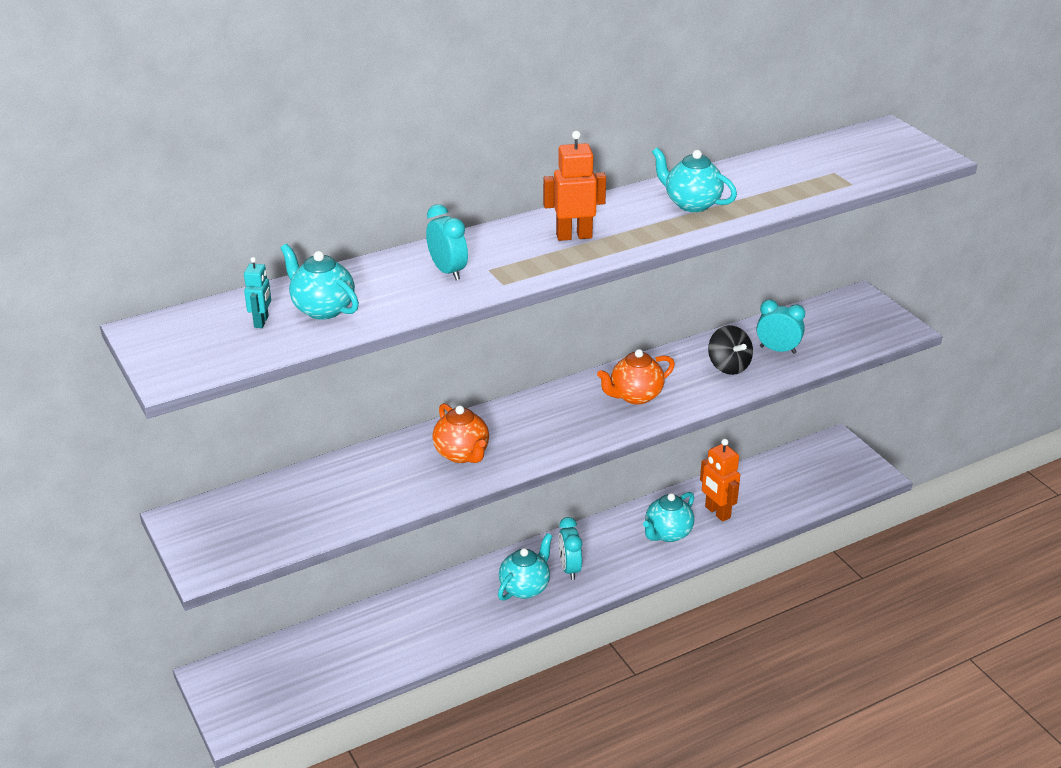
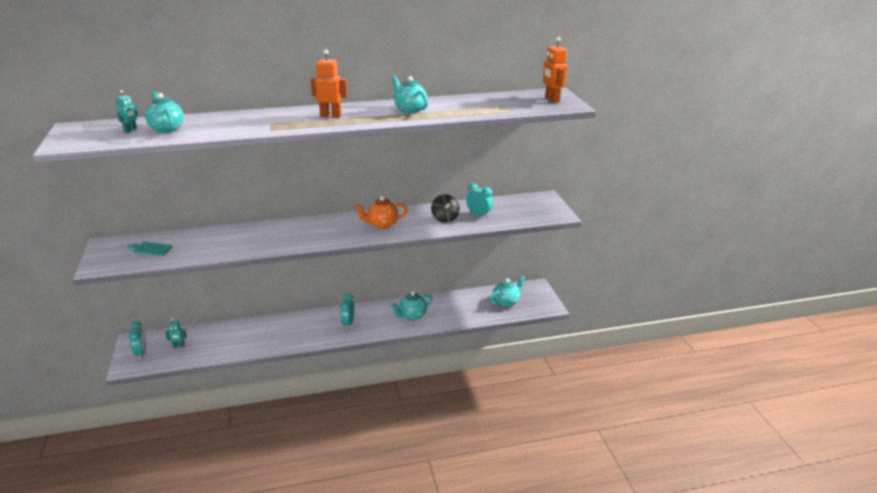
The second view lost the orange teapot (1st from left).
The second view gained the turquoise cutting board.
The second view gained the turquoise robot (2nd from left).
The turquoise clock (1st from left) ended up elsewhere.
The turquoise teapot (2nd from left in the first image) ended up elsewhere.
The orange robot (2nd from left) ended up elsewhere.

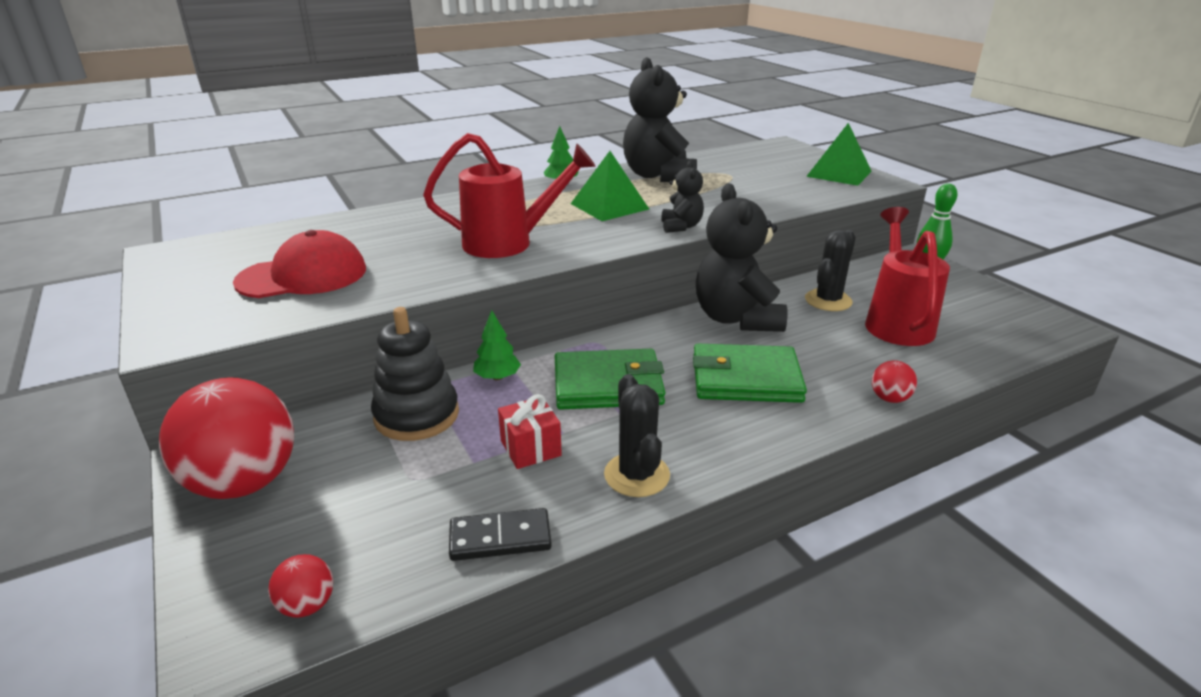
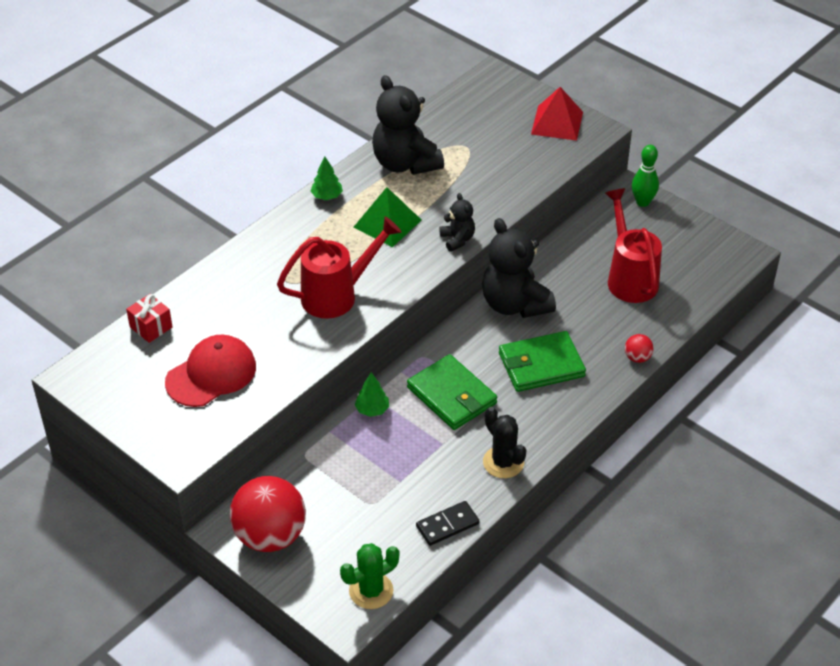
The second view lost the black stacking toy.
The second view lost the black cactus (2nd from left).
The red gift ended up elsewhere.
Where the red ball (2nd from left) stood, the green cactus came to stand.
What was the green pyramid (2nd from left) turned into the red pyramid.
The green wallet (1st from left) ended up facing another way, 75 degrees clockwise from before.

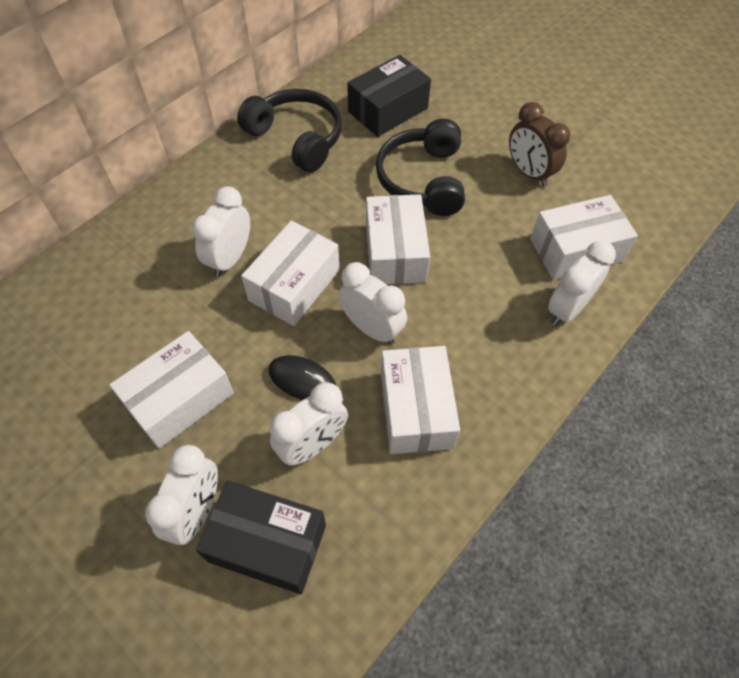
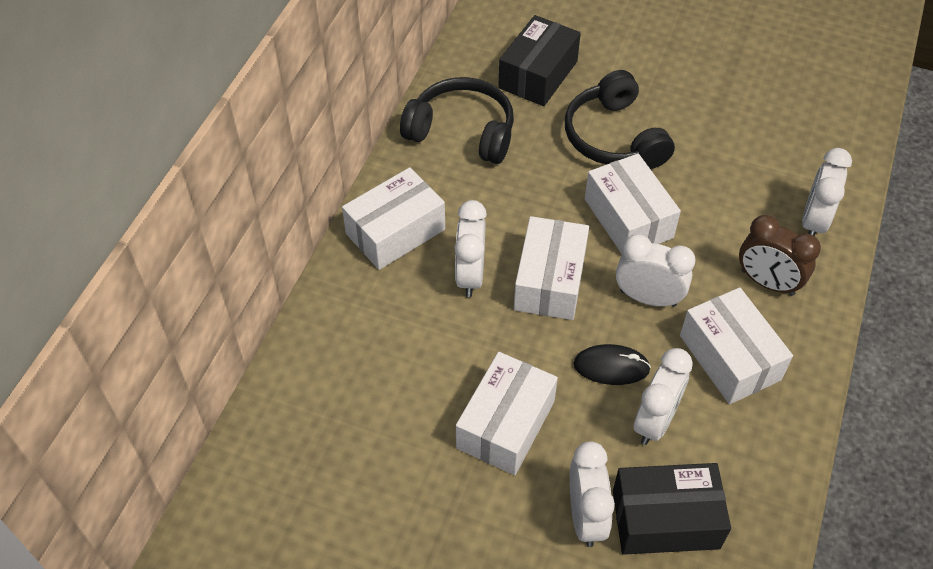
The brown clock ended up elsewhere.
The white box (5th from left in the first image) ended up elsewhere.

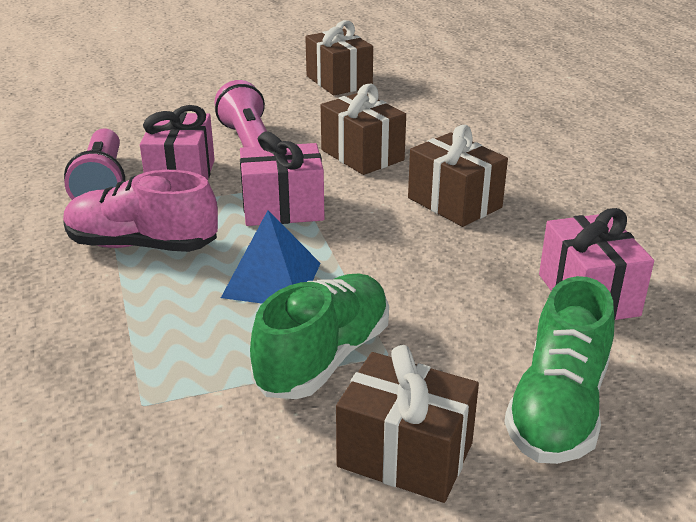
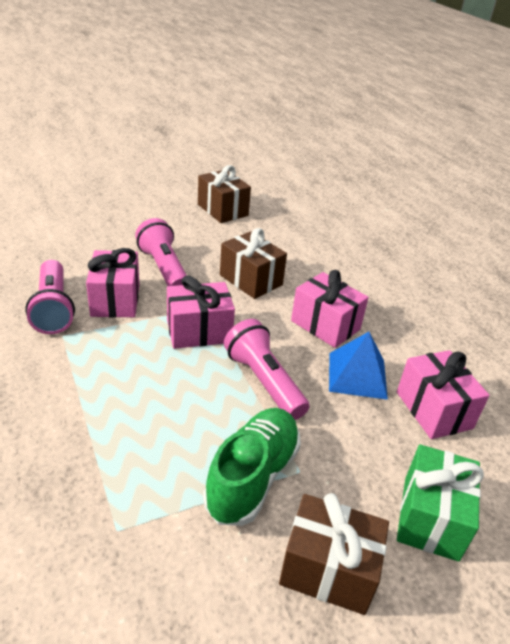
The second view lost the pink shoe.
The second view gained the pink flashlight (3rd from left).
The blue pyramid ended up elsewhere.
Where the green shoe (2nd from left) stood, the green gift came to stand.
What was the brown gift (4th from left) turned into the pink gift (3rd from left).

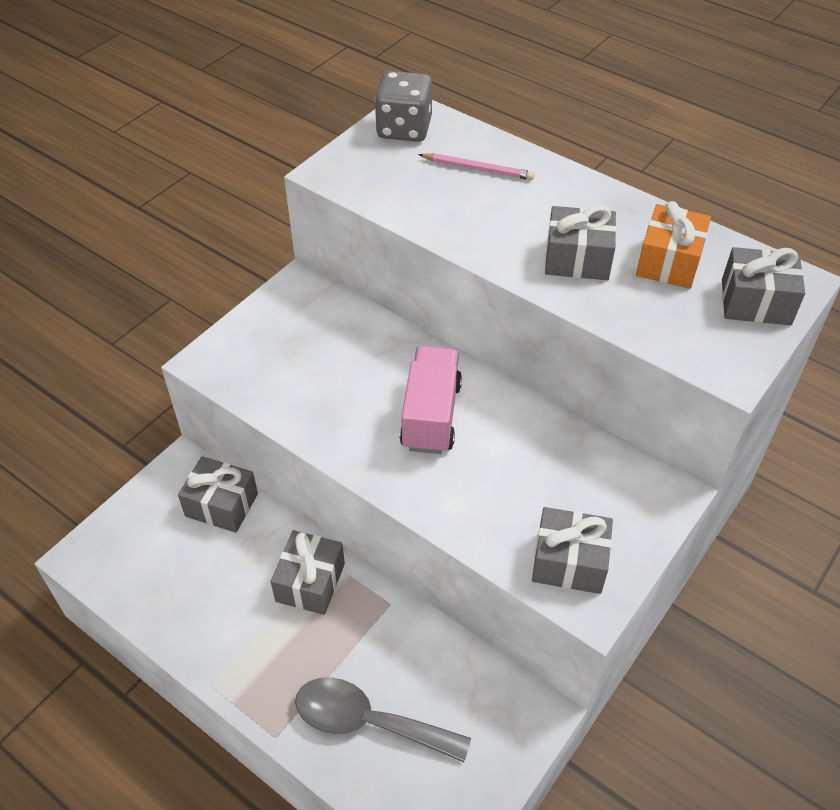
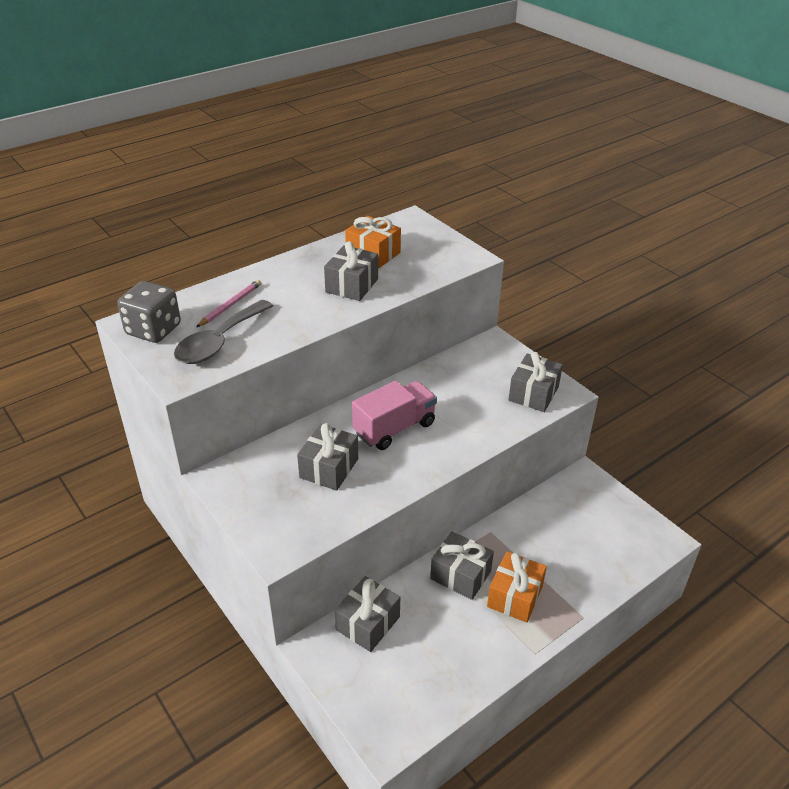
The second view gained the orange gift (2nd from left).
The grey spoon ended up elsewhere.
The grey gift (5th from left in the first image) ended up elsewhere.
The pink truck ended up facing another way, 120 degrees clockwise from before.

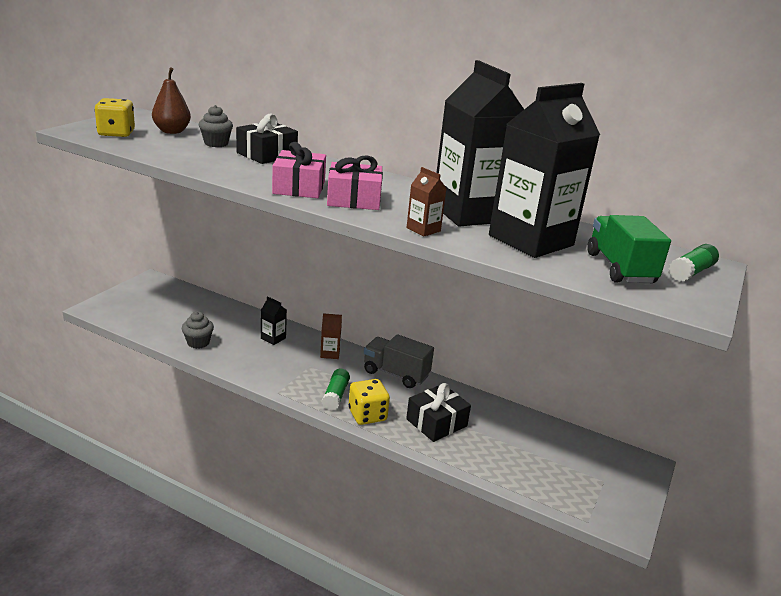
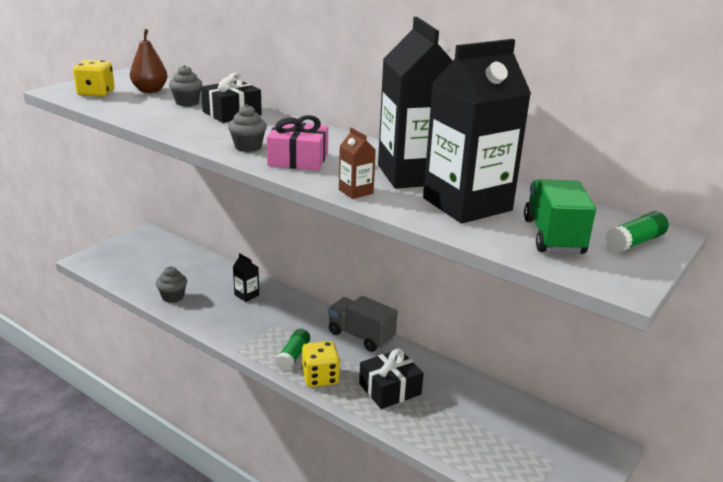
The second view lost the brown carton (1st from left).
Where the pink gift (1st from left) stood, the grey cupcake (3rd from left) came to stand.

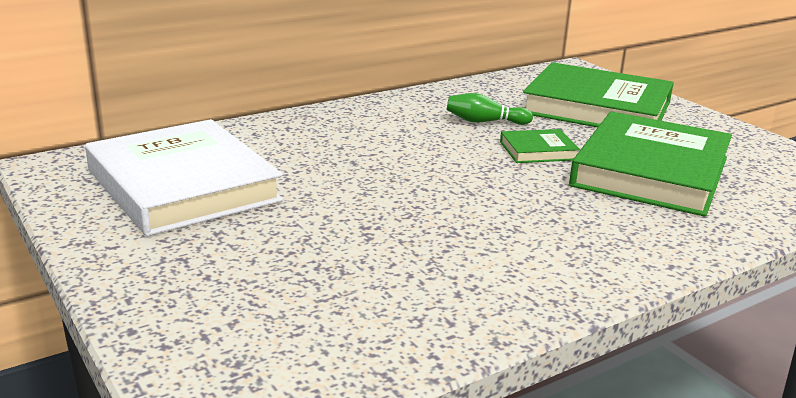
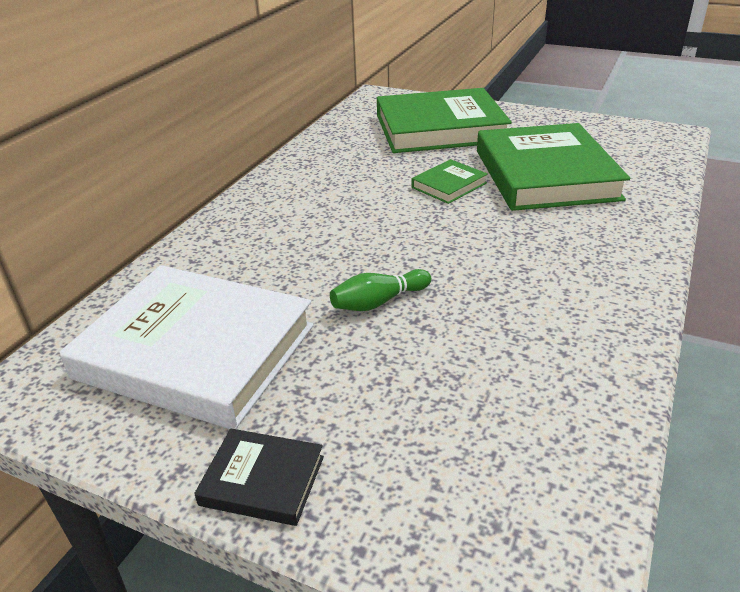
The second view gained the black book.
The green bowling pin ended up elsewhere.

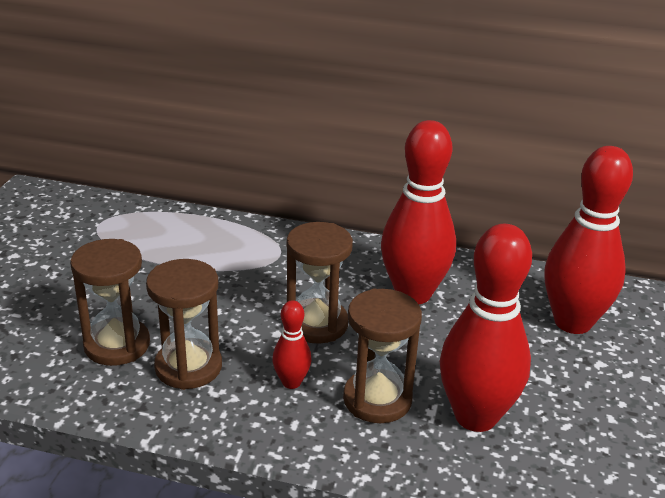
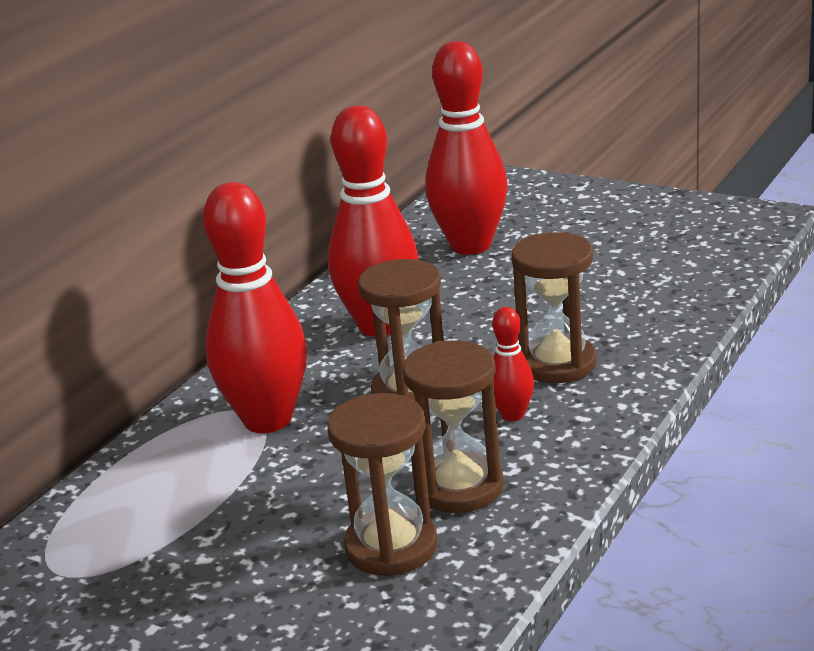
The red bowling pin (3rd from left in the first image) ended up elsewhere.

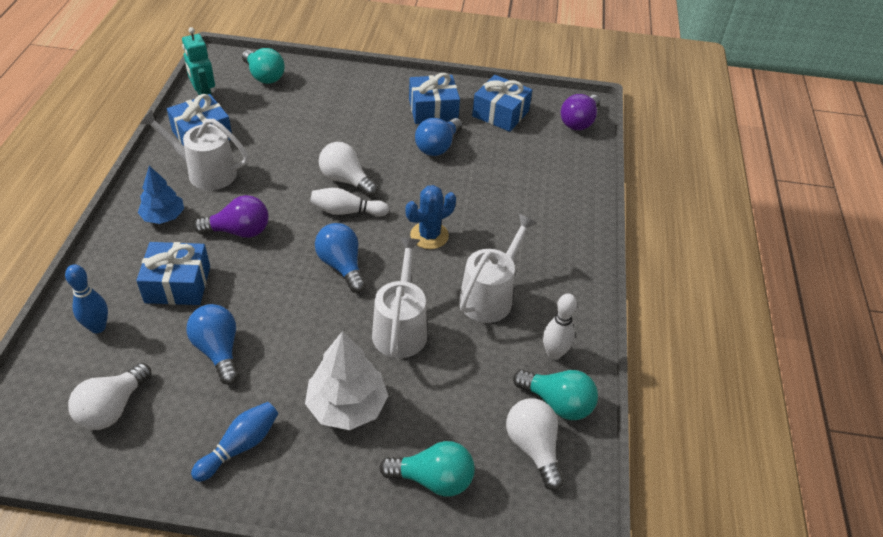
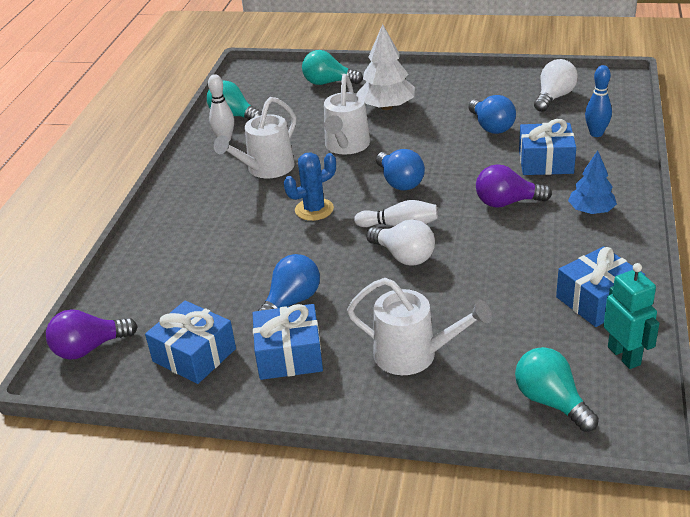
The second view lost the blue bowling pin (2nd from left).
The second view lost the white light bulb (3rd from left).
The white watering can (1st from left in the first image) ended up elsewhere.
The purple light bulb (2nd from left in the first image) ended up facing another way, 150 degrees counterclockwise from before.

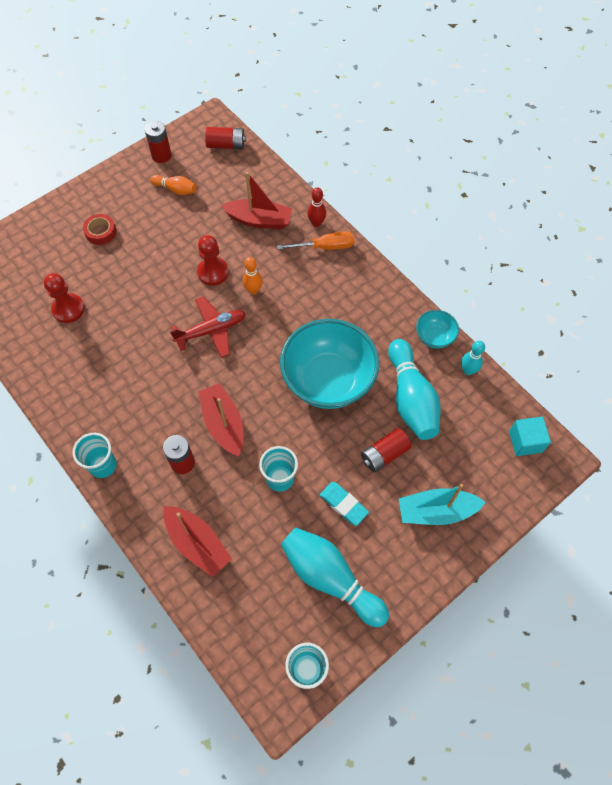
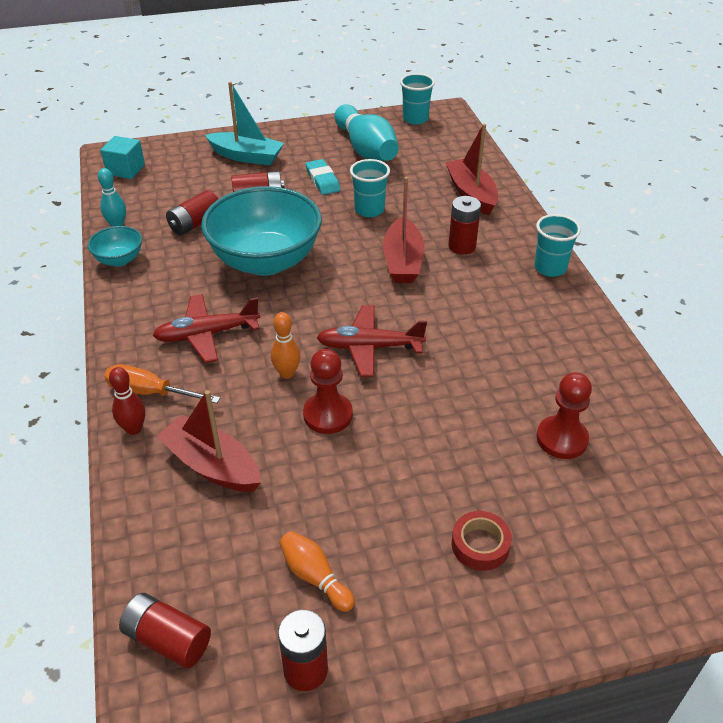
The second view gained the red plane (1st from left).
Where the turquoise bowling pin (2nd from left) stood, the red battery (2nd from left) came to stand.

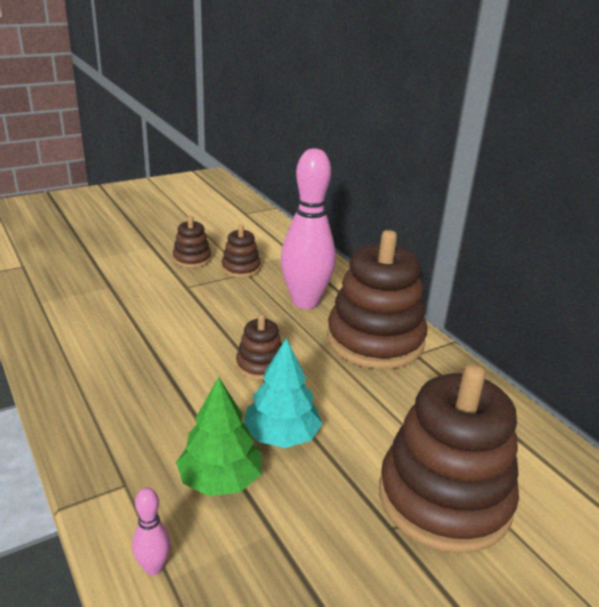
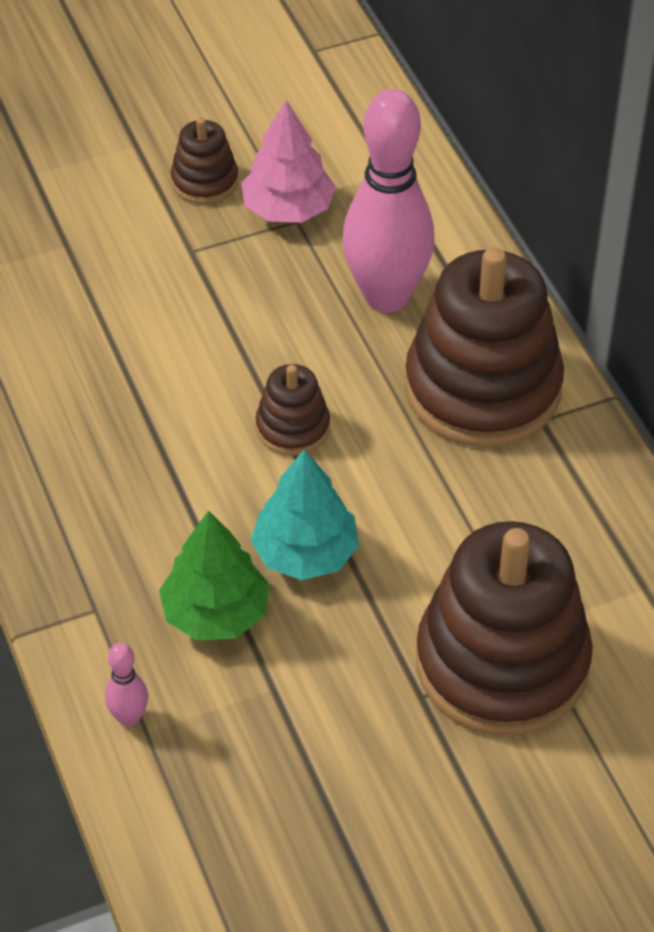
Where the brown stacking toy (2nd from left) stood, the pink tree came to stand.

